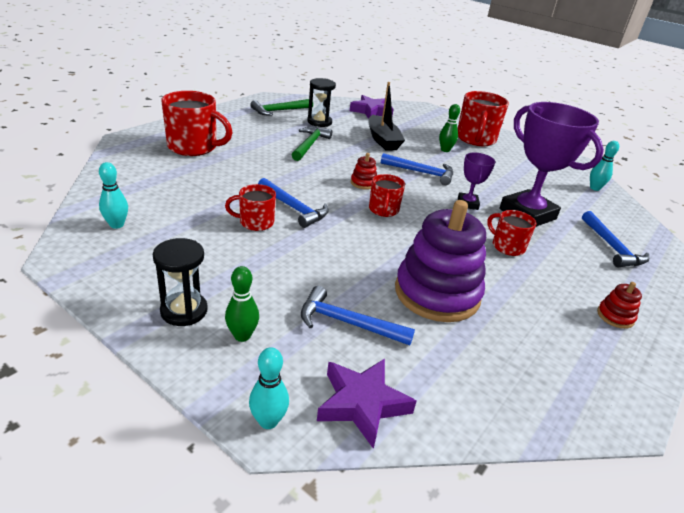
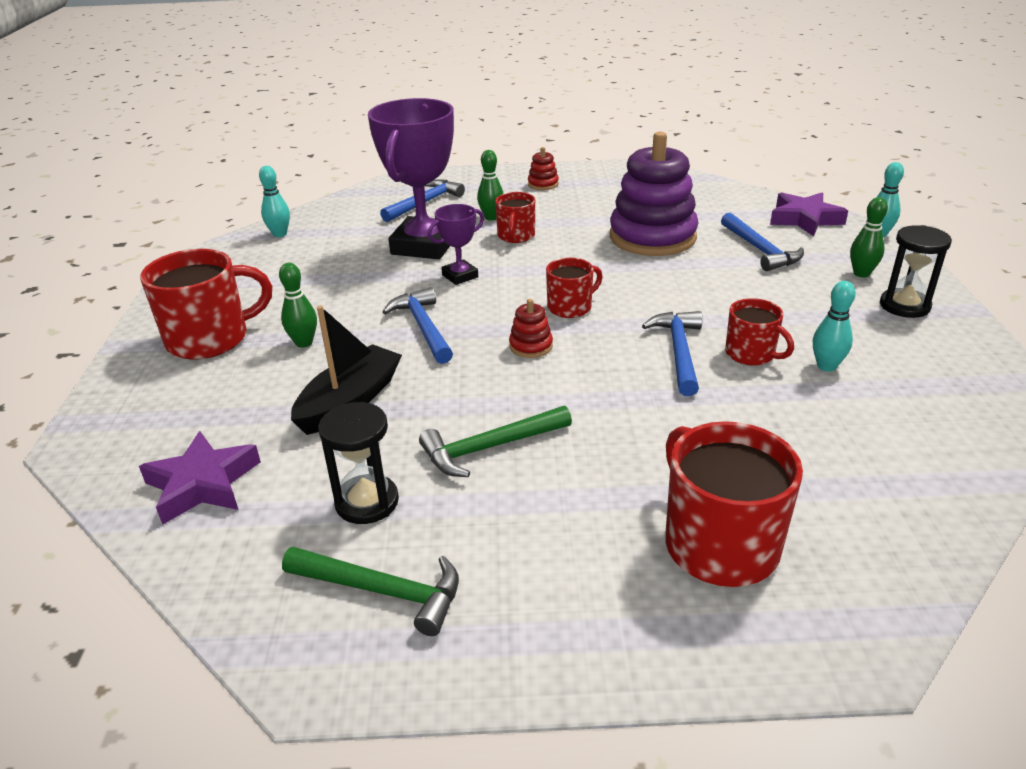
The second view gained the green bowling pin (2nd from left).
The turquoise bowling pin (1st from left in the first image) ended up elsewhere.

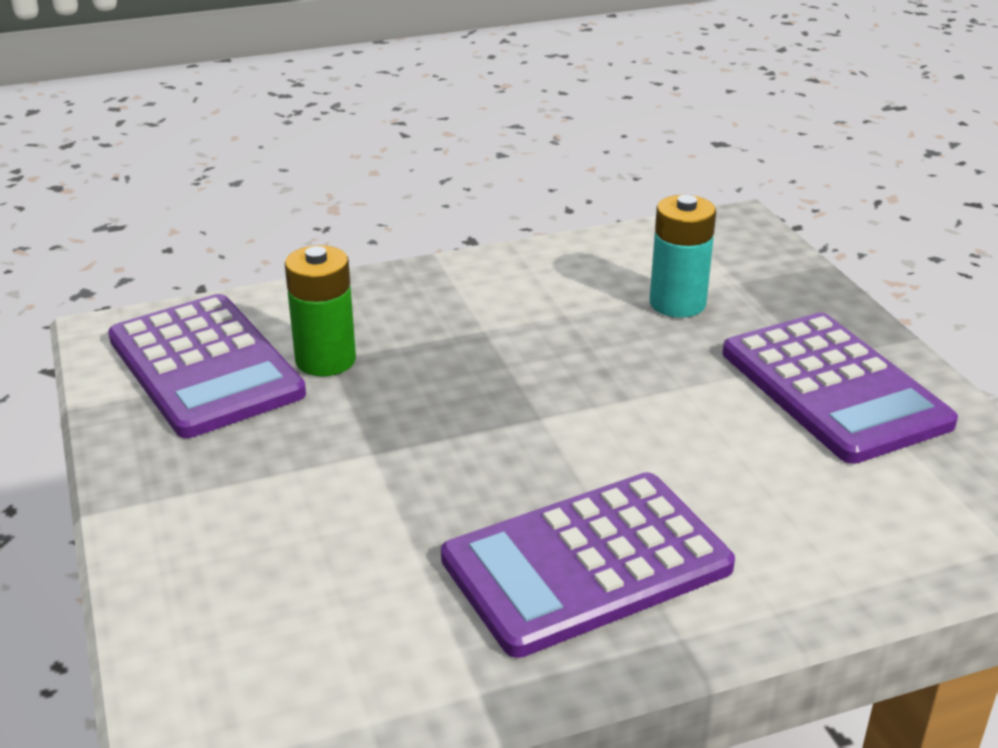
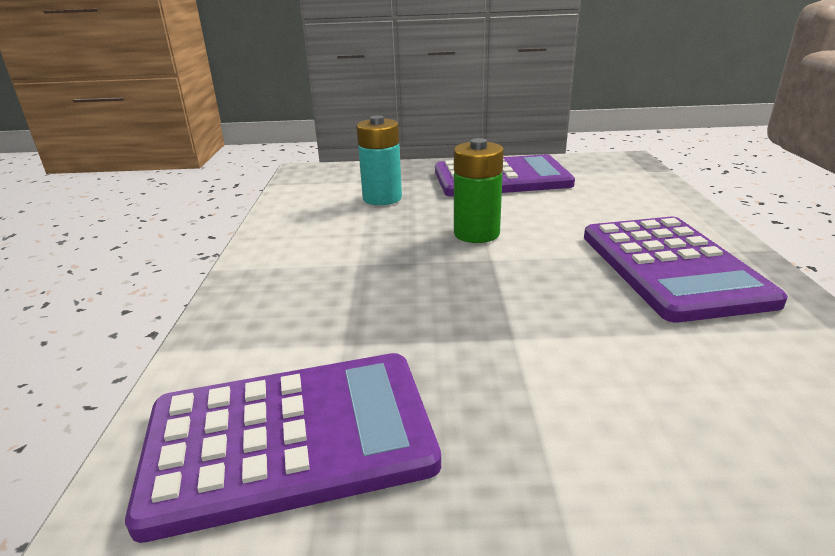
The green battery ended up elsewhere.

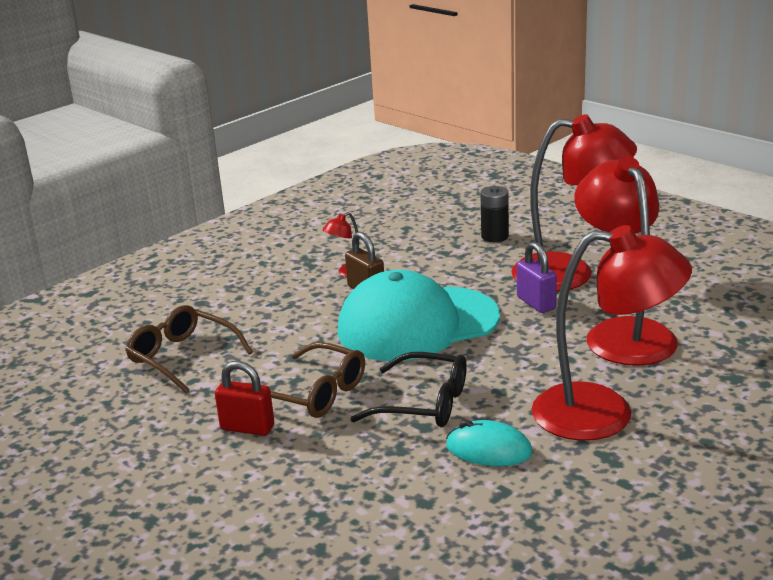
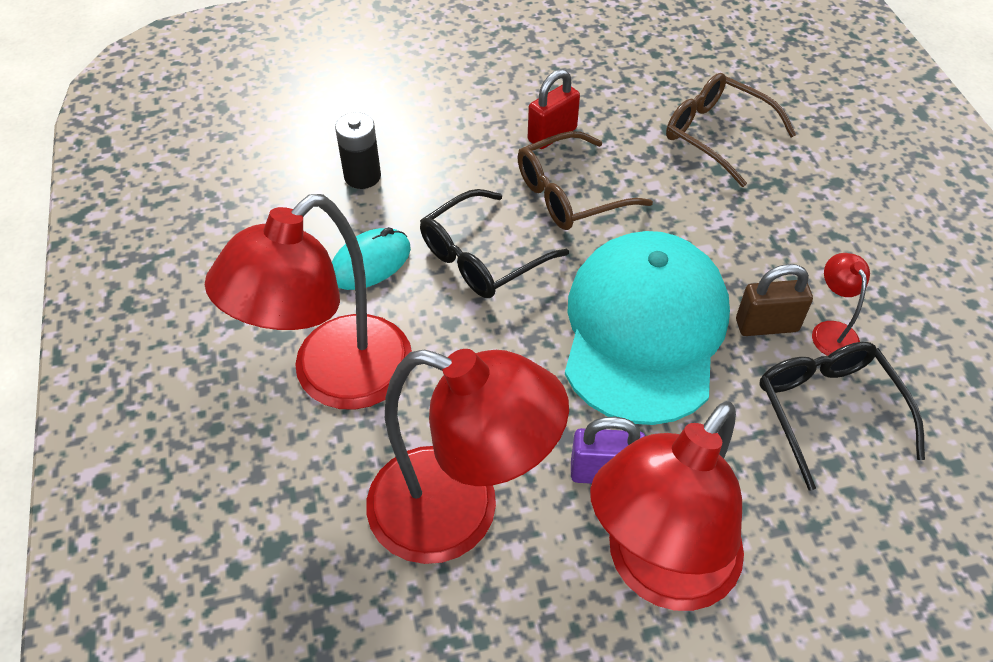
The second view gained the black glasses (2nd from left).
The black battery ended up elsewhere.
The brown glasses (1st from left in the first image) ended up facing another way, 120 degrees counterclockwise from before.

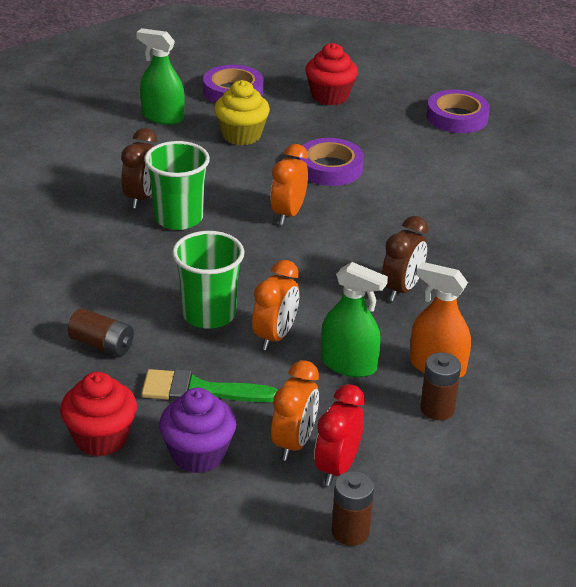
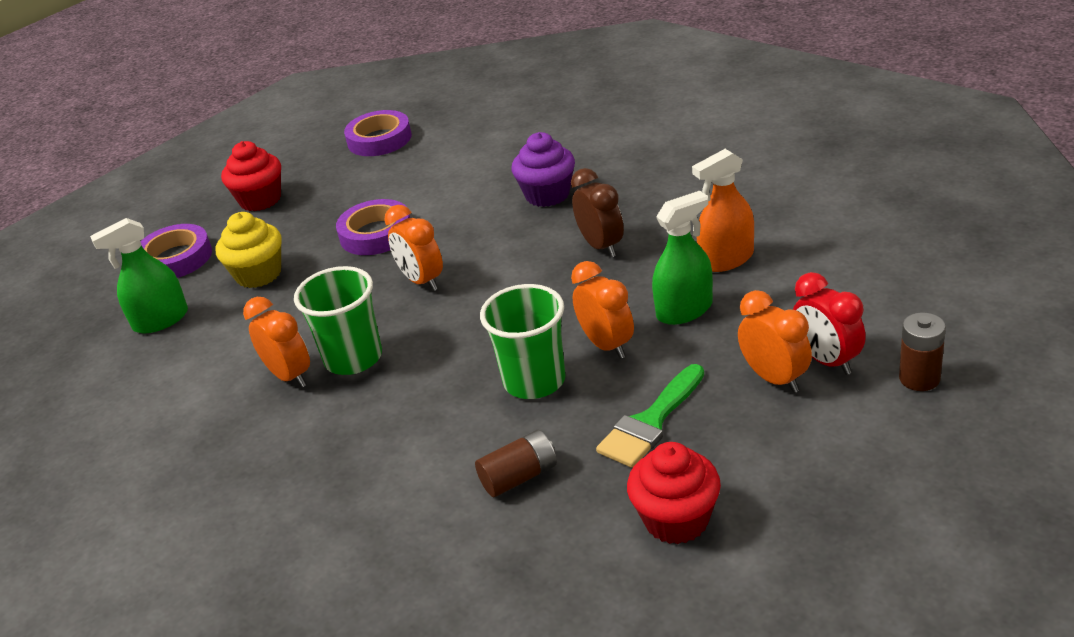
The second view lost the brown battery (3rd from left).
The purple cupcake ended up elsewhere.
What was the brown clock (1st from left) turned into the orange clock (1st from left).

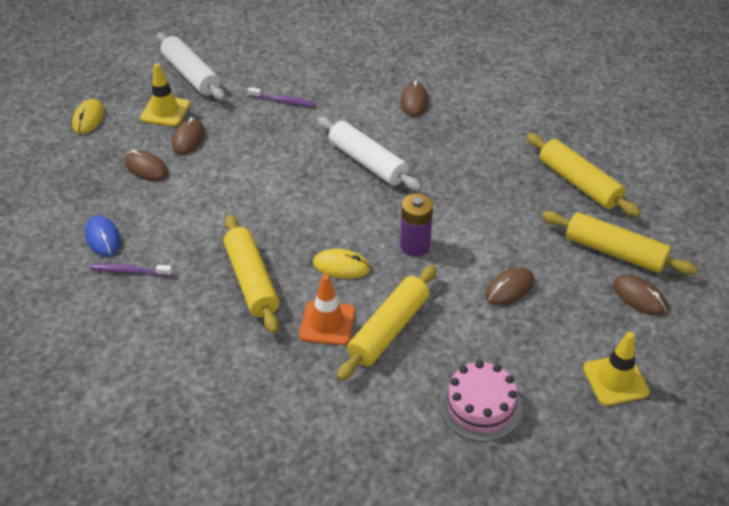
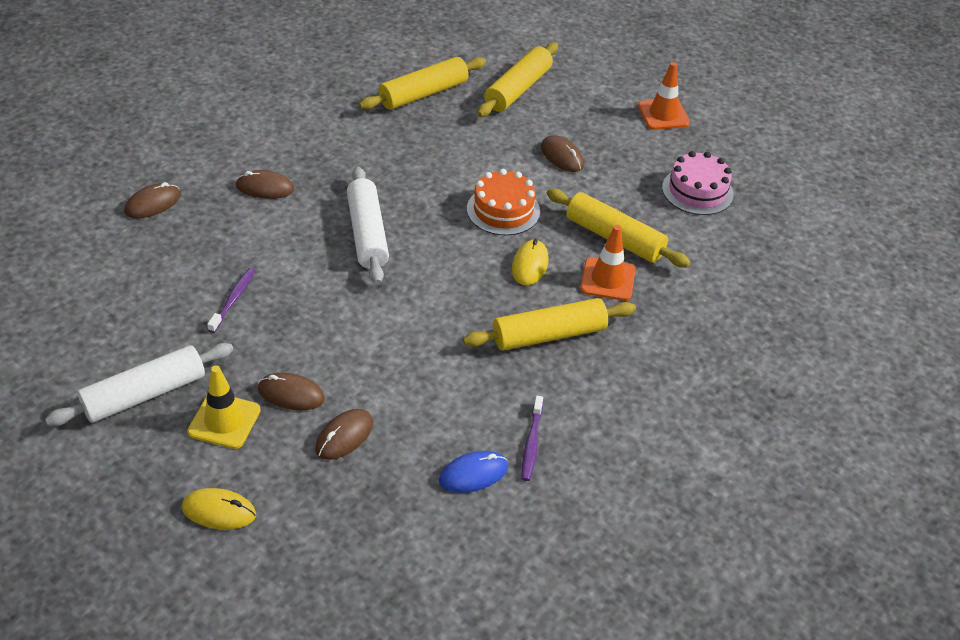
The brown mouse (5th from left in the first image) ended up elsewhere.
Where the purple battery stood, the orange cake came to stand.
What was the yellow traffic cone (2nd from left) turned into the orange traffic cone (2nd from left).
The white rolling pin (2nd from left) ended up facing another way, 60 degrees counterclockwise from before.

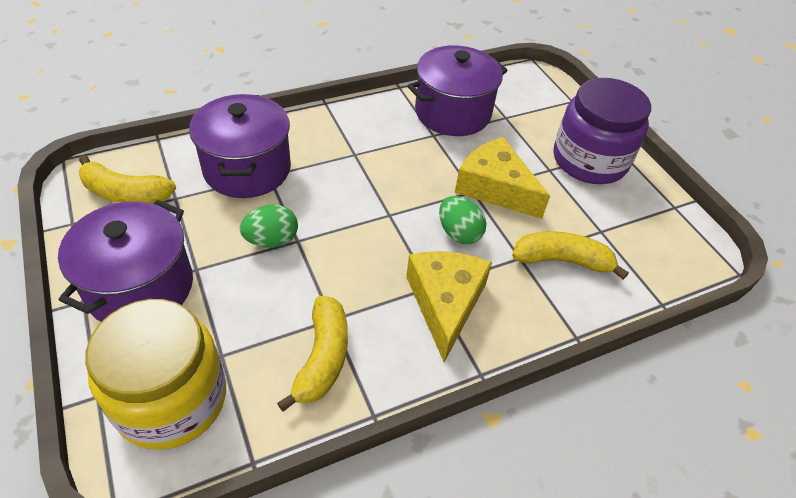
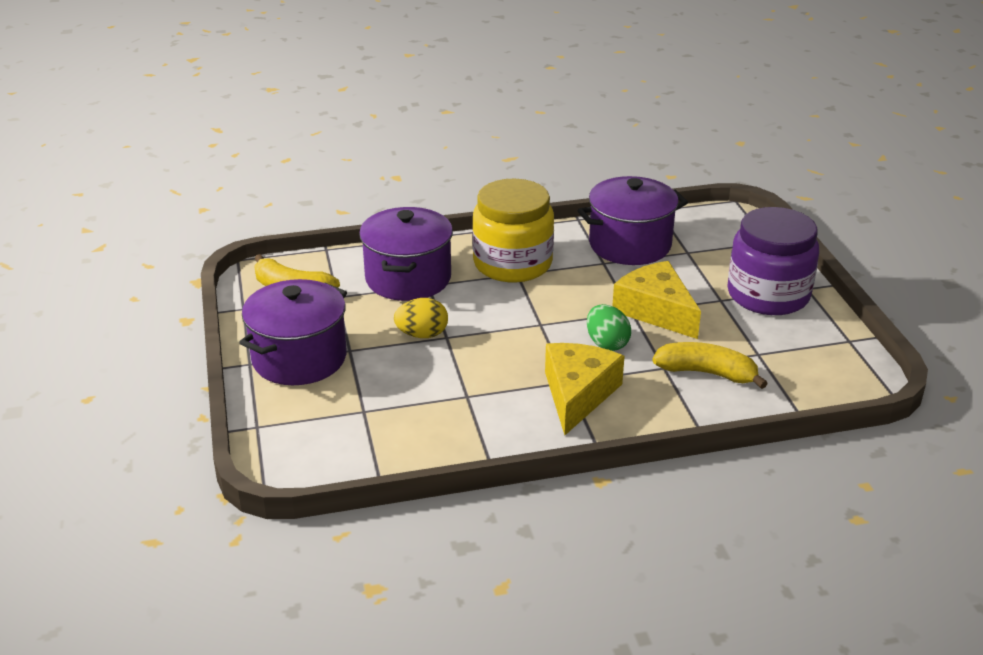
The second view lost the yellow banana (2nd from left).
The yellow jar ended up elsewhere.
What was the green egg (1st from left) turned into the yellow egg.

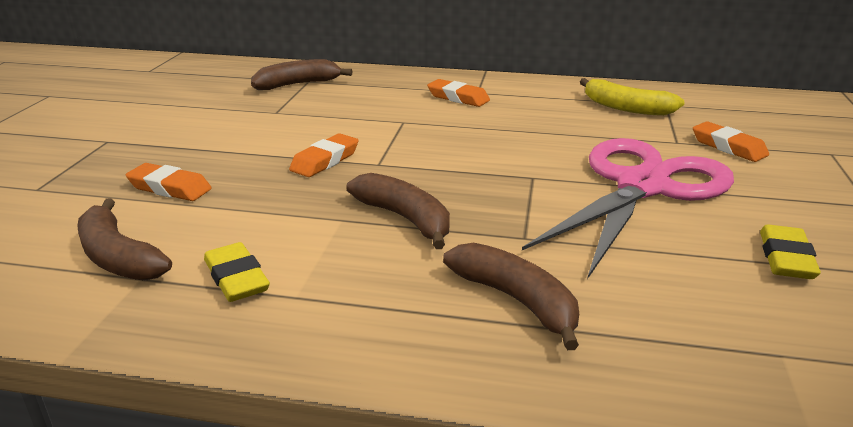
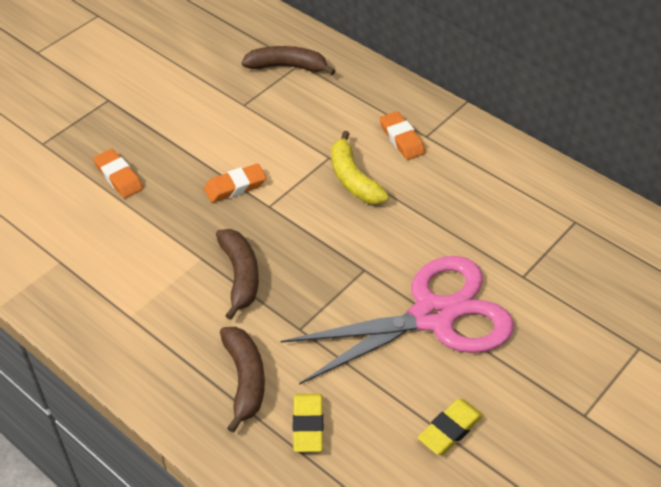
The second view lost the brown banana (1st from left).
The second view lost the orange eraser (4th from left).
The yellow eraser (1st from left) ended up elsewhere.
The yellow banana ended up elsewhere.

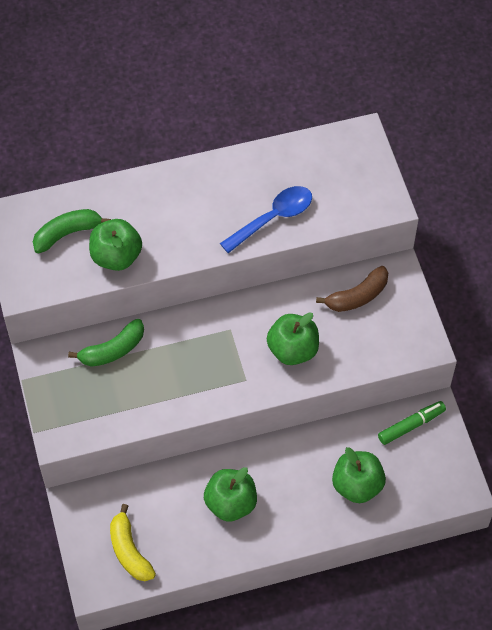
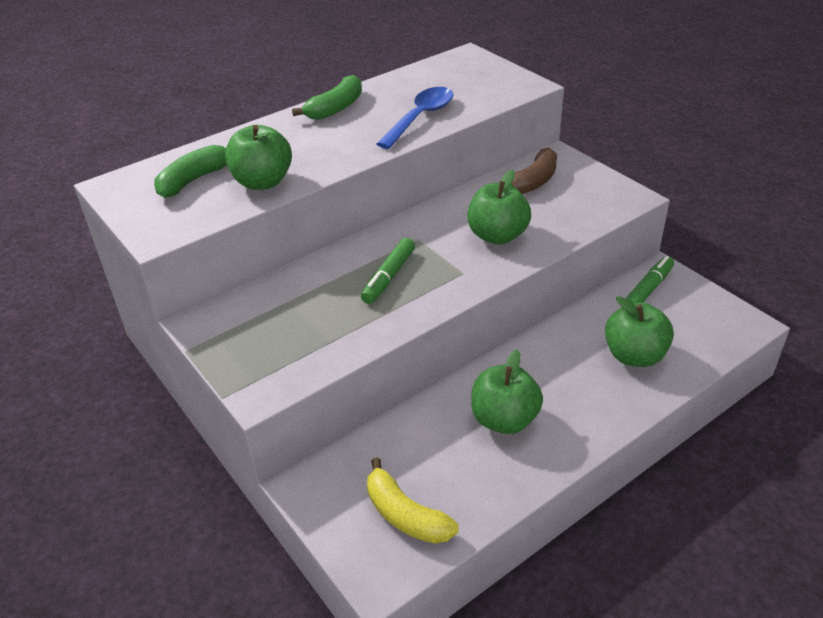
The second view gained the green marker (1st from left).
The green banana (2nd from left) ended up elsewhere.

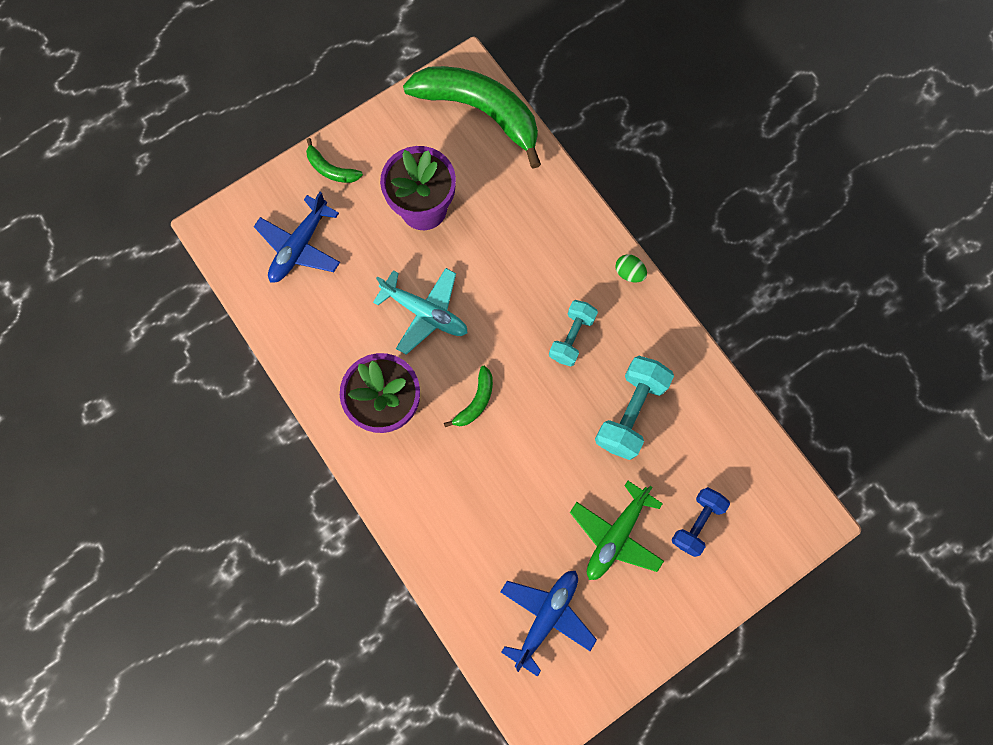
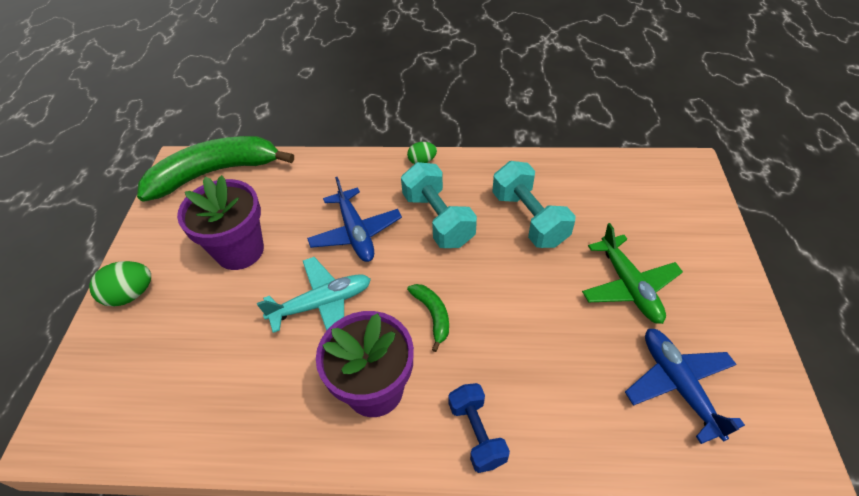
The blue plane (1st from left) ended up elsewhere.
The blue dumbbell ended up elsewhere.
Where the green banana (1st from left) stood, the green egg (1st from left) came to stand.
The size of the turquoise dumbbell (1st from left) changed by a factor of 1.52.

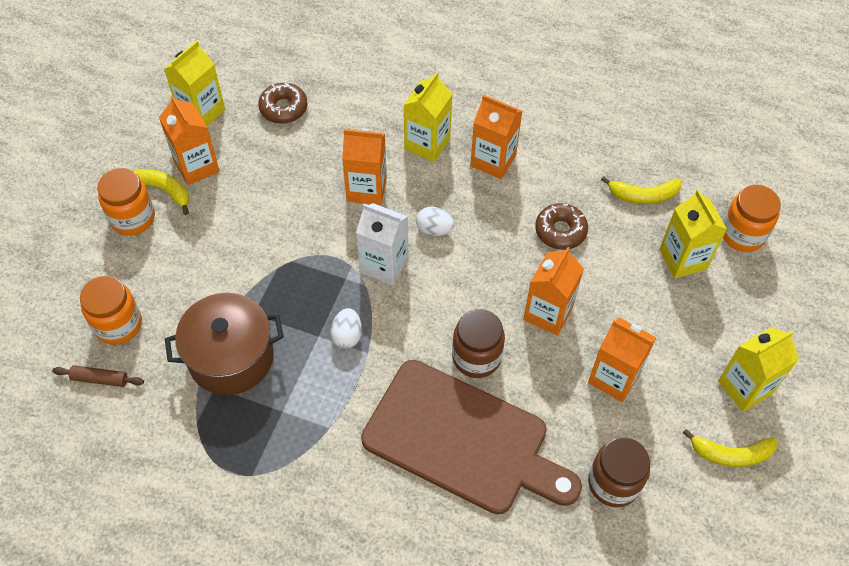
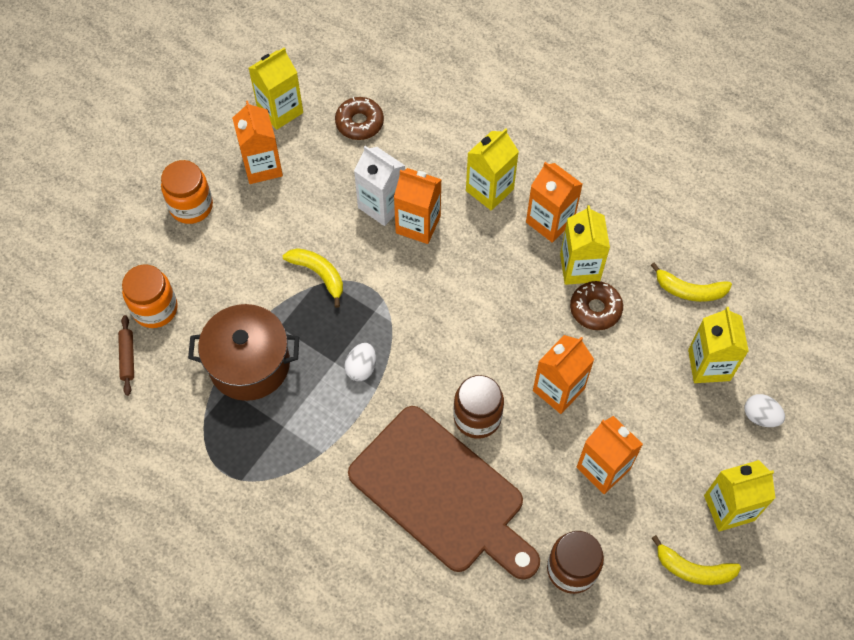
The second view lost the orange jar (3rd from left).
The second view gained the yellow carton (3rd from left).
The yellow banana (1st from left) ended up elsewhere.
The white carton ended up elsewhere.
The white egg (2nd from left) ended up elsewhere.
The brown rolling pin ended up facing another way, 60 degrees clockwise from before.

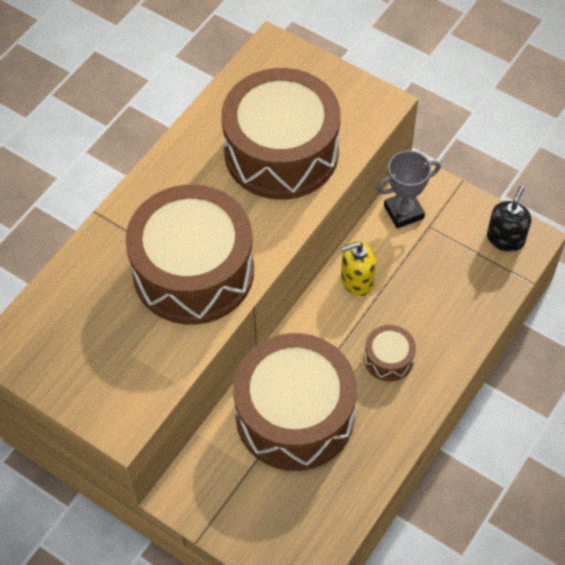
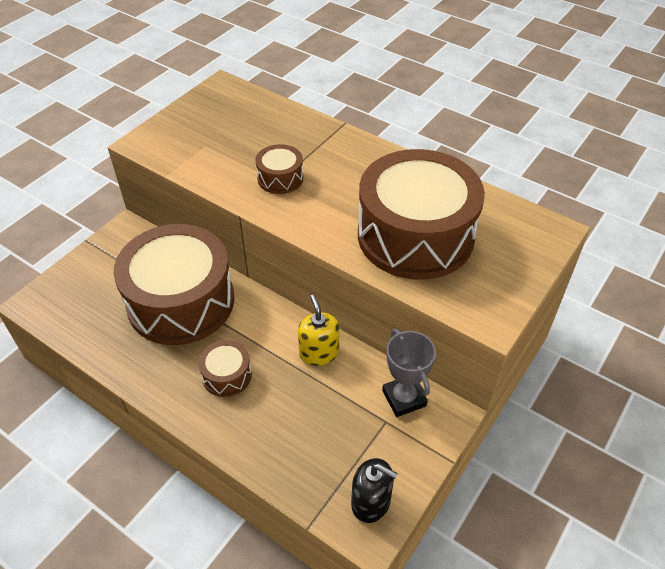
The size of the brown drum (1st from left in the first image) changed by a factor of 0.43.

